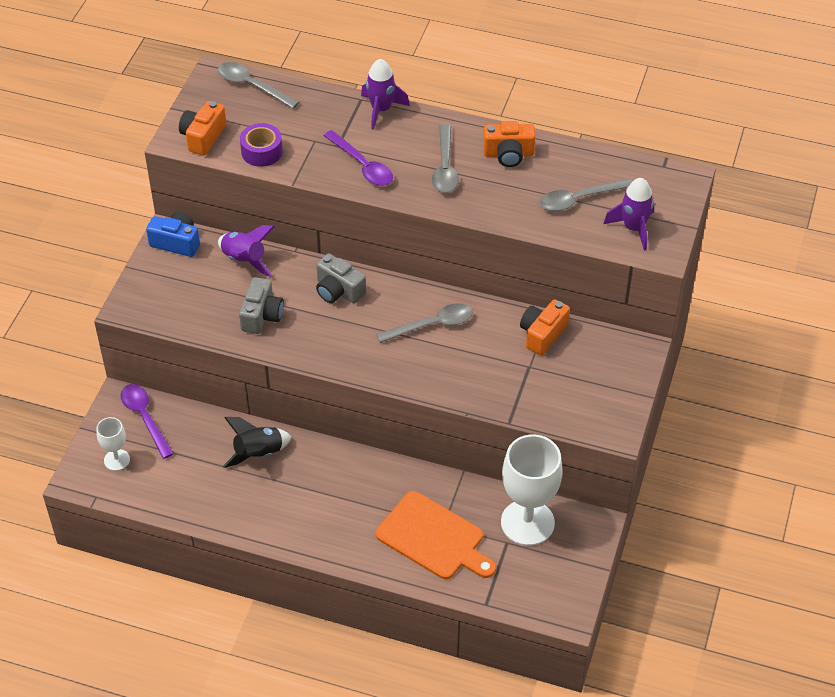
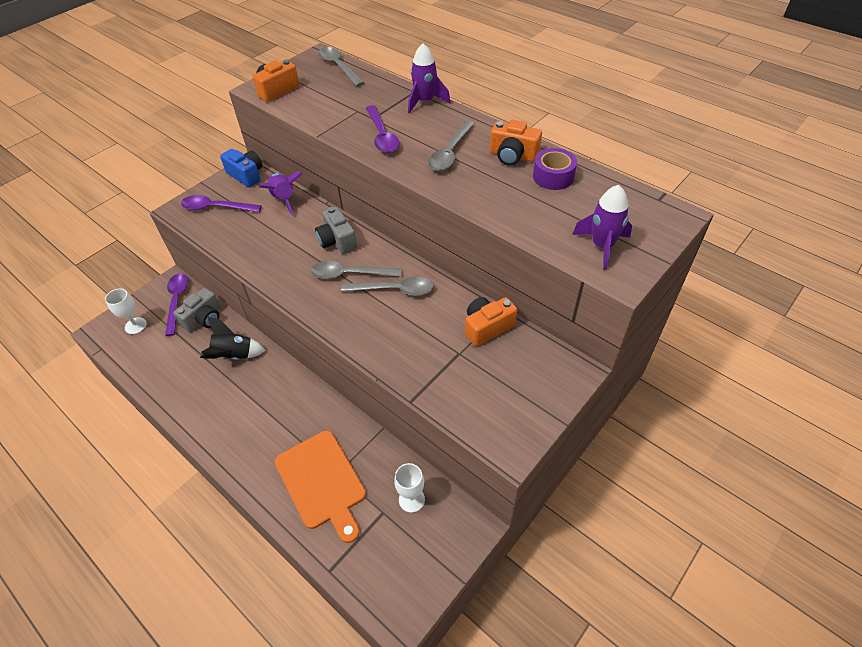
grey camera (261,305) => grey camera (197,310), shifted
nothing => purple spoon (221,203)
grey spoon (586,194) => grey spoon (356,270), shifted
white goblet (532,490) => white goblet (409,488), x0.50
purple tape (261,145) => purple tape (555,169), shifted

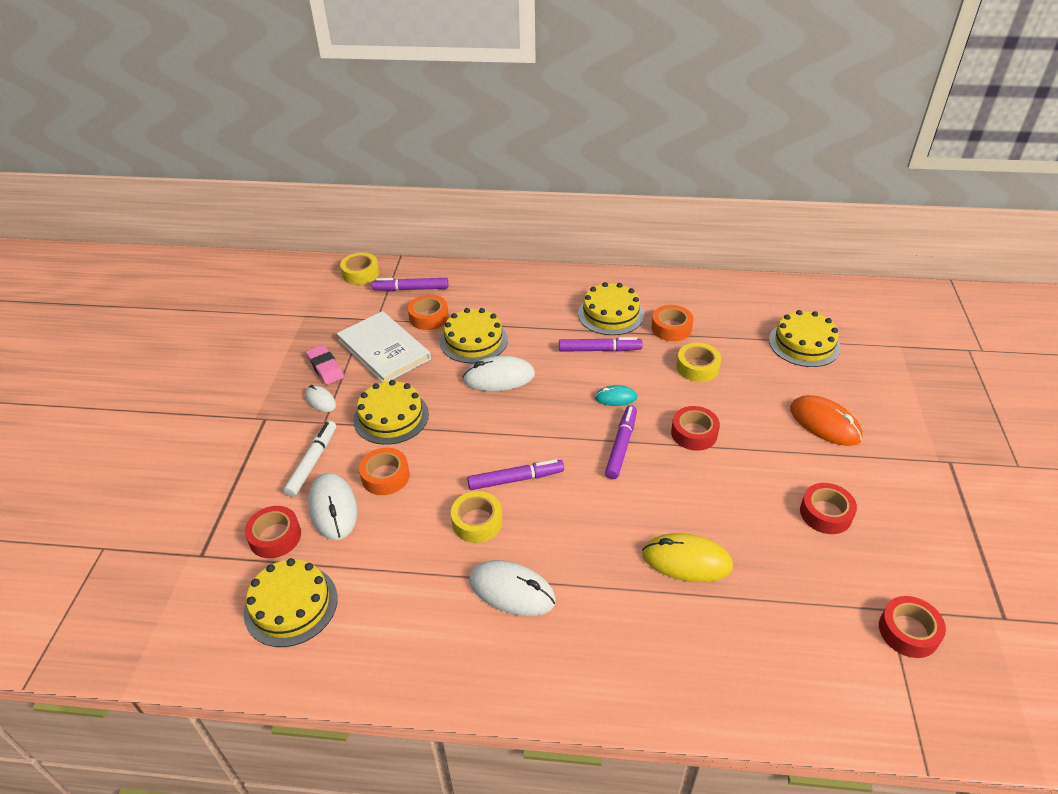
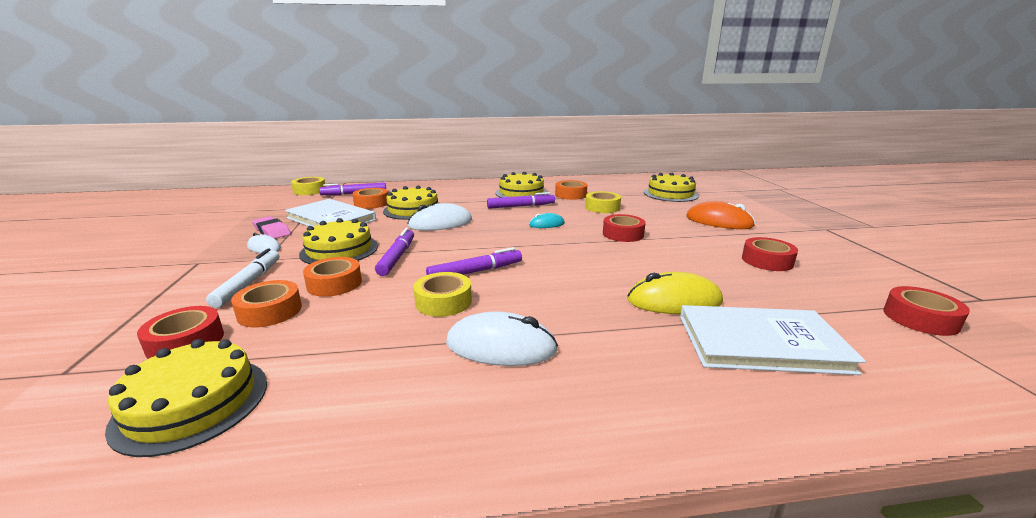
white mouse (332,506) => orange tape (266,303)
purple marker (621,442) => purple marker (394,252), shifted
nothing => white book (773,340)

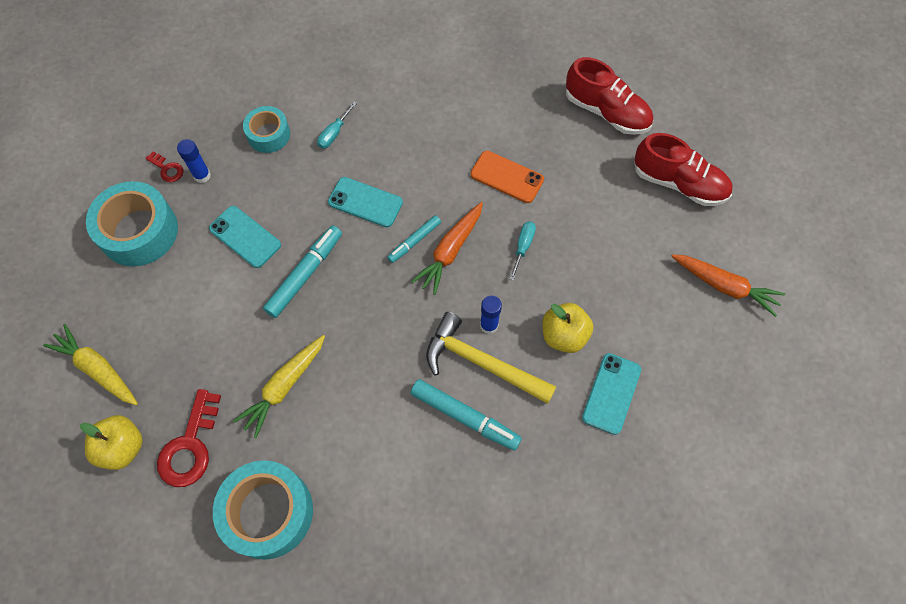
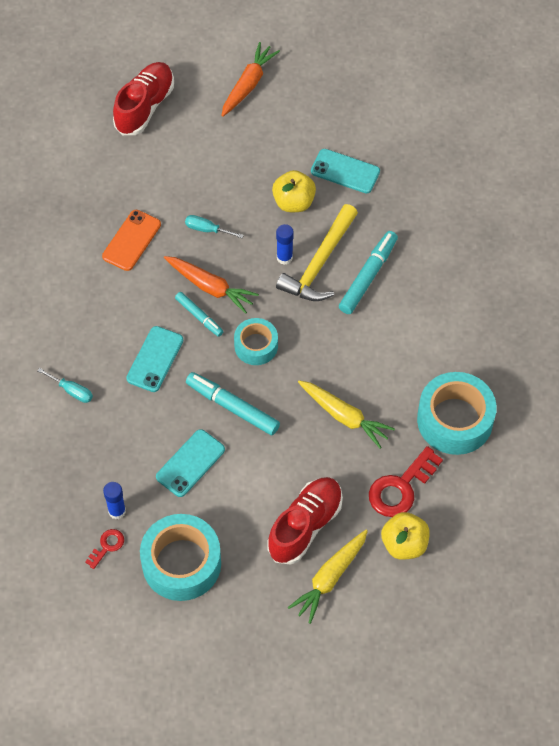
turquoise tape (266,129) => turquoise tape (256,341), shifted
red shoe (609,96) => red shoe (305,521), shifted
red key (189,438) => red key (406,481), 120 degrees clockwise

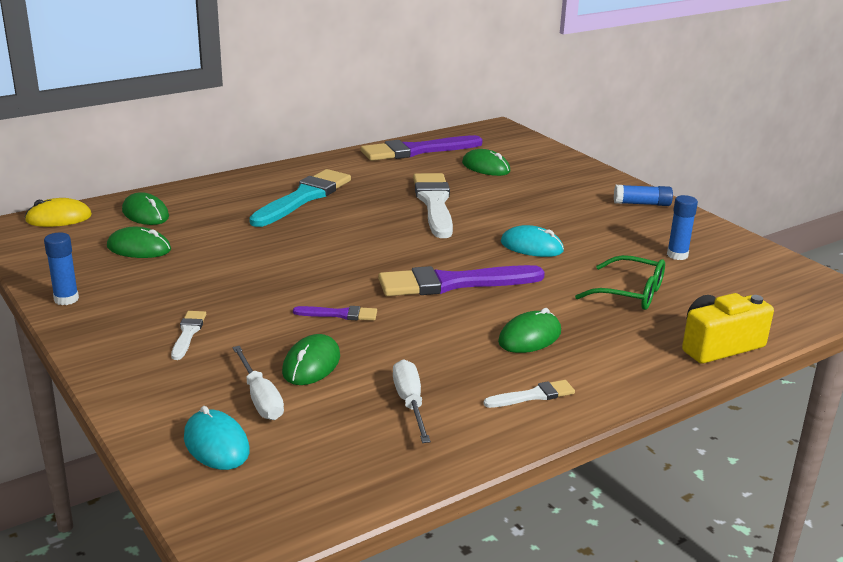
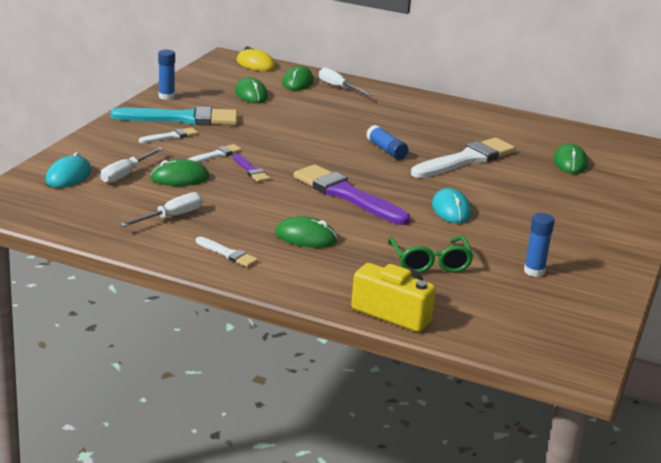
turquoise brush (300,198) => turquoise brush (174,115), shifted
nothing => white brush (214,153)
nothing => white screwdriver (345,81)
blue glue stick (643,195) => blue glue stick (387,142), shifted
purple brush (422,148) => nothing

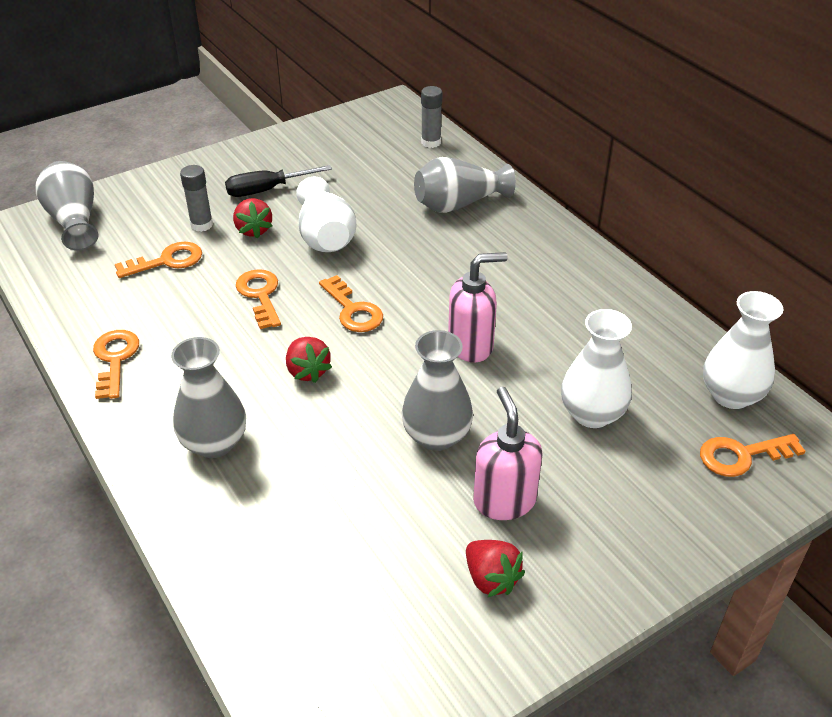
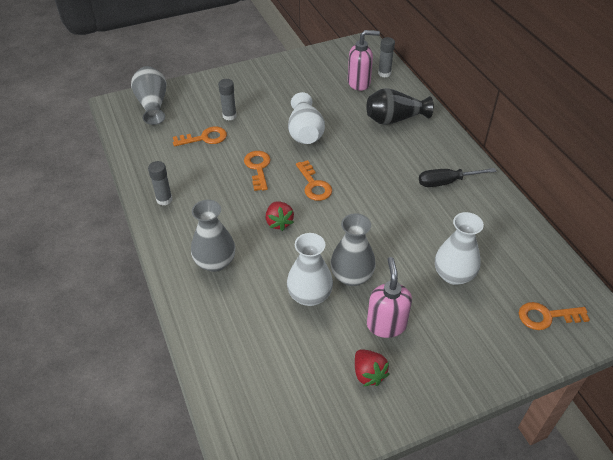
orange key (116,364) => grey glue stick (160,183)
white vase (743,350) => white vase (310,269), shifted
pink soap dispenser (478,307) => pink soap dispenser (364,60), shifted
grey vase (465,185) => black vase (400,106)
black screwdriver (278,181) => black screwdriver (457,177), shifted
red strawberry (252,218) => nothing

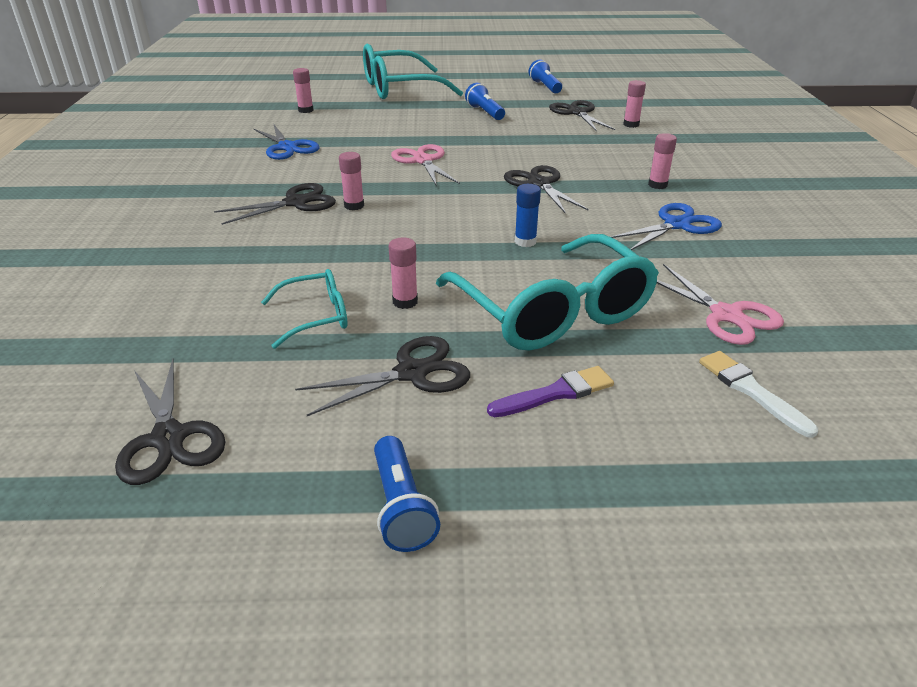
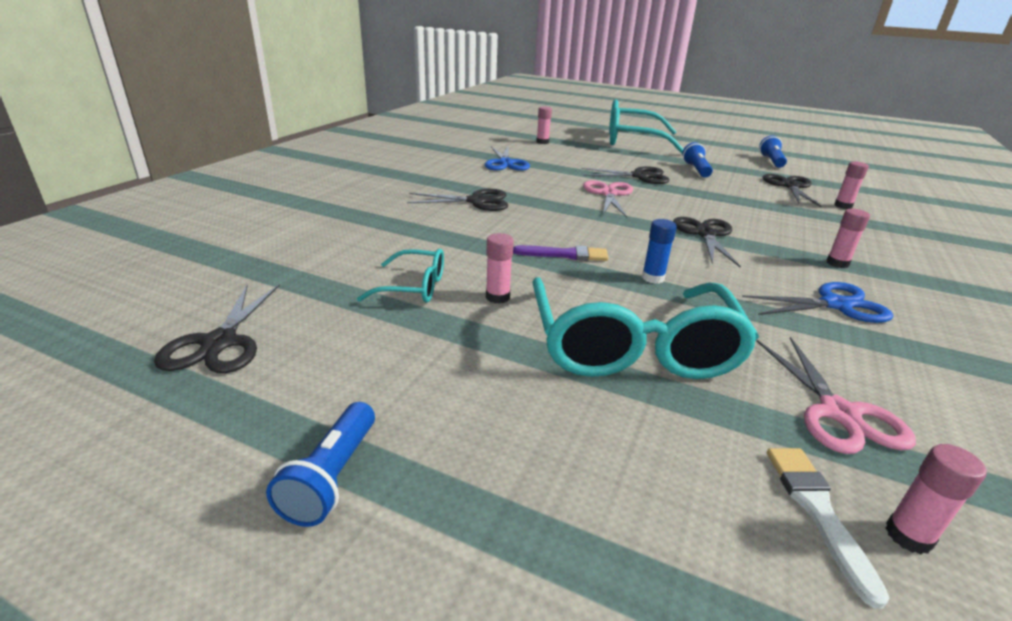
purple brush (550,391) => purple brush (560,253), shifted
black scissors (382,376) => black scissors (625,175), shifted
pink glue stick (351,181) => pink glue stick (936,499), shifted

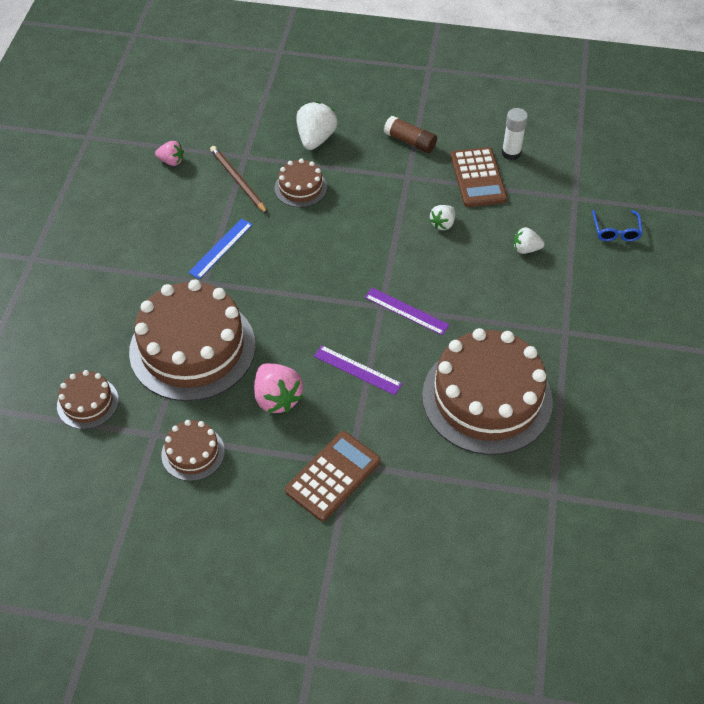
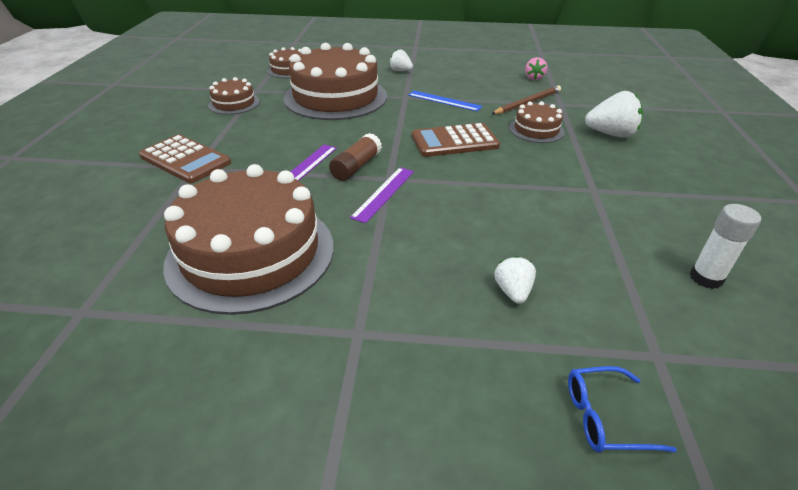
brown glue stick (410,134) => brown glue stick (355,157), shifted
white strawberry (442,217) => white strawberry (401,60), shifted
brown calculator (478,177) => brown calculator (456,140), shifted
pink strawberry (278,388) => nothing

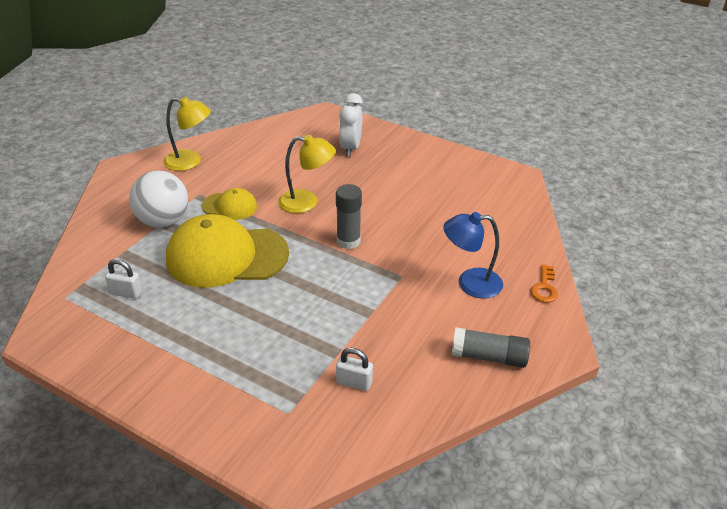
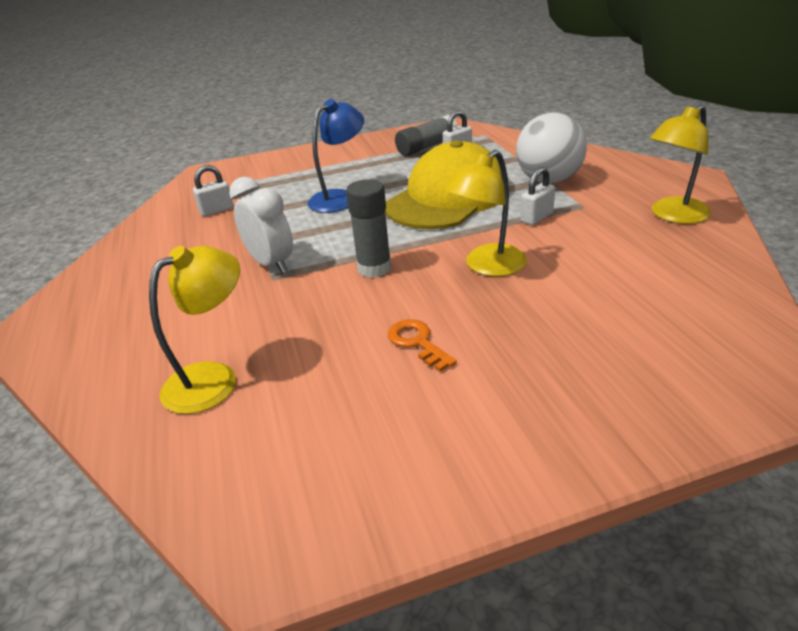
nothing => yellow lamp (194,330)
white clock (351,125) => white clock (261,225), shifted
blue lamp (473,255) => blue lamp (336,156), shifted
orange key (544,283) => orange key (422,345), shifted
grey glue stick (491,347) => grey glue stick (426,135), shifted
yellow cap (229,204) => white padlock (537,196)

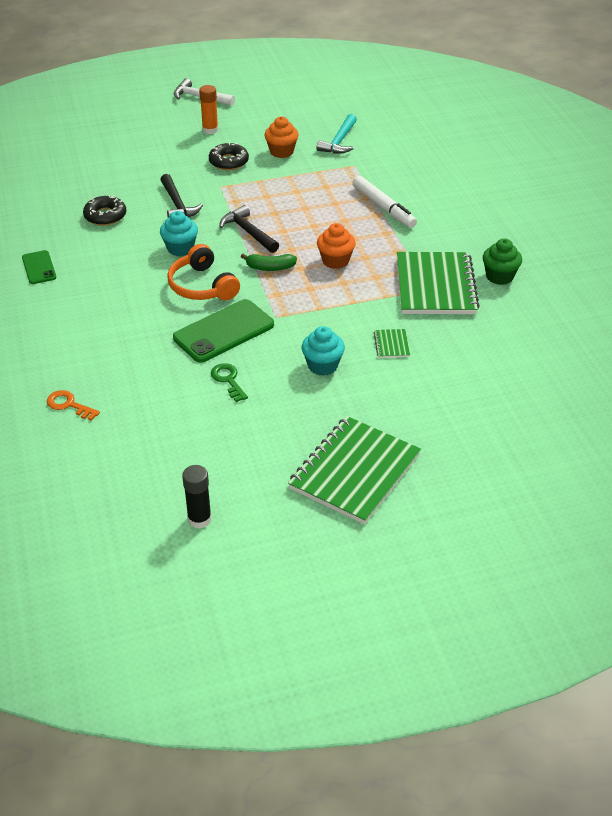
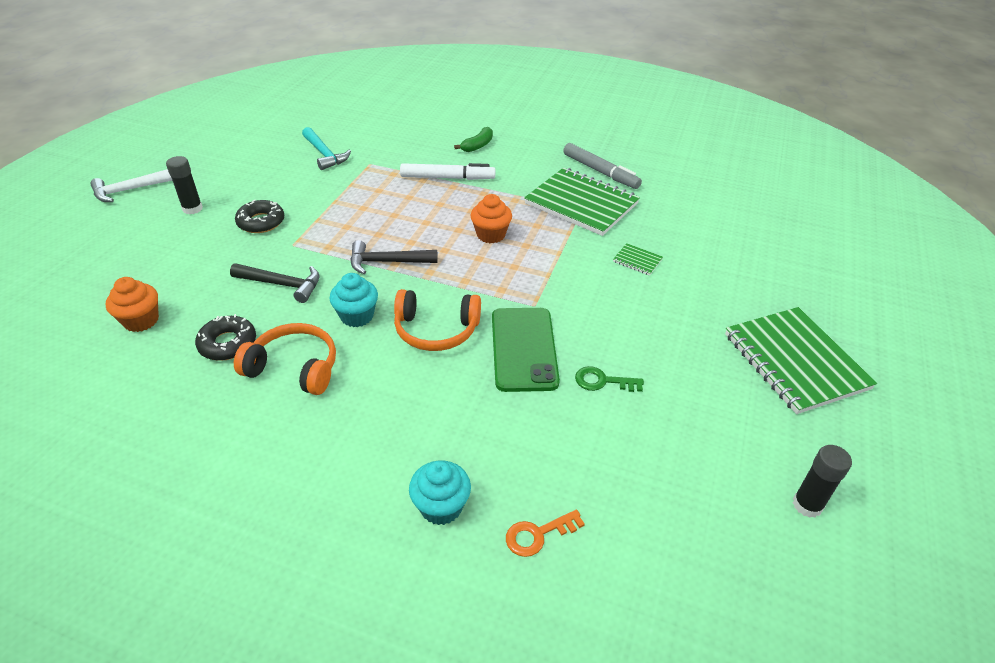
orange cupcake (281,137) => orange cupcake (132,304), shifted
orange glue stick (208,109) => black glue stick (184,185)
nothing => orange headphones (285,359)
turquoise cupcake (323,351) => turquoise cupcake (440,493), shifted
green banana (269,262) => green banana (473,139), shifted
green cupcake (502,262) => grey marker (602,166)
green phone (39,267) => nothing

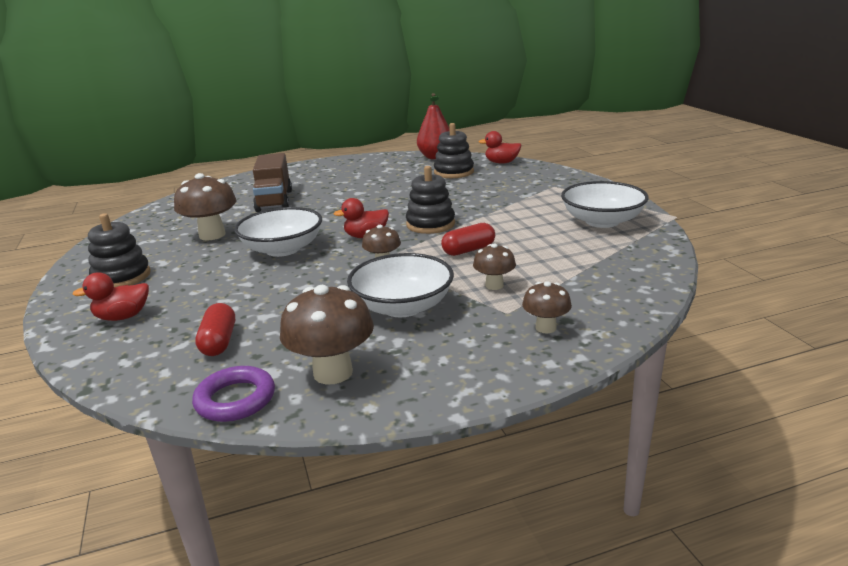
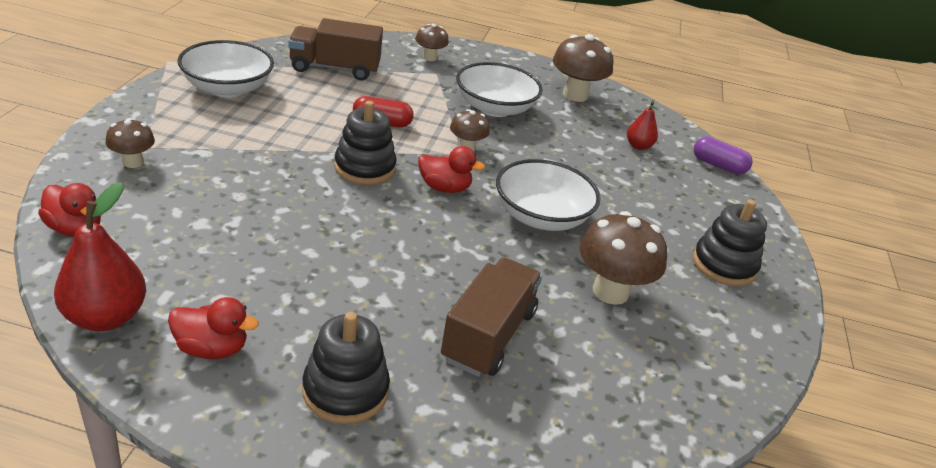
brown mushroom (494,266) => brown mushroom (130,143), shifted
red duck (110,296) => red duck (213,328), shifted
nothing => brown truck (335,49)
black stacking toy (454,150) => black stacking toy (346,368), shifted
red capsule (215,329) => red pear (642,125)
nothing => purple capsule (723,155)
purple ring (233,394) => nothing

